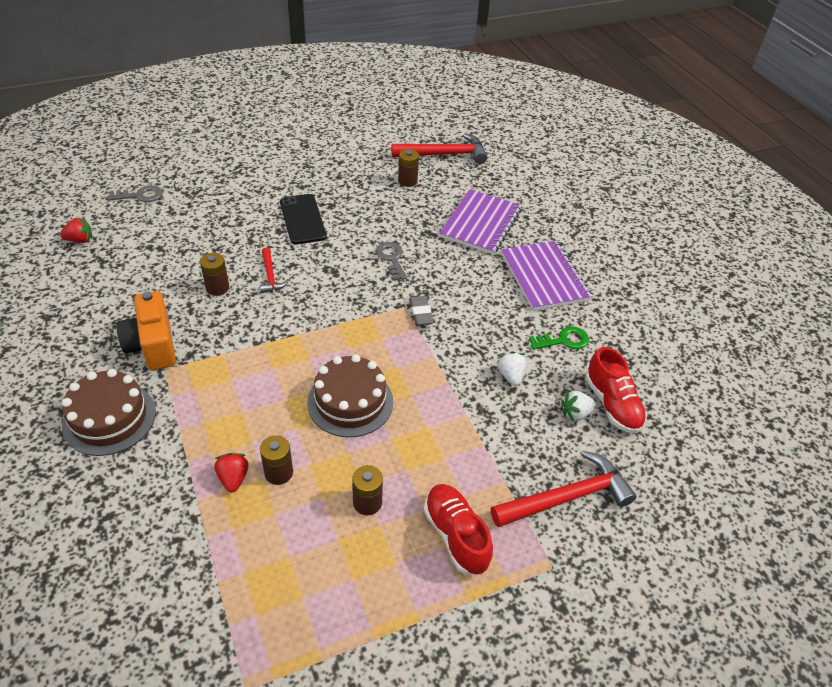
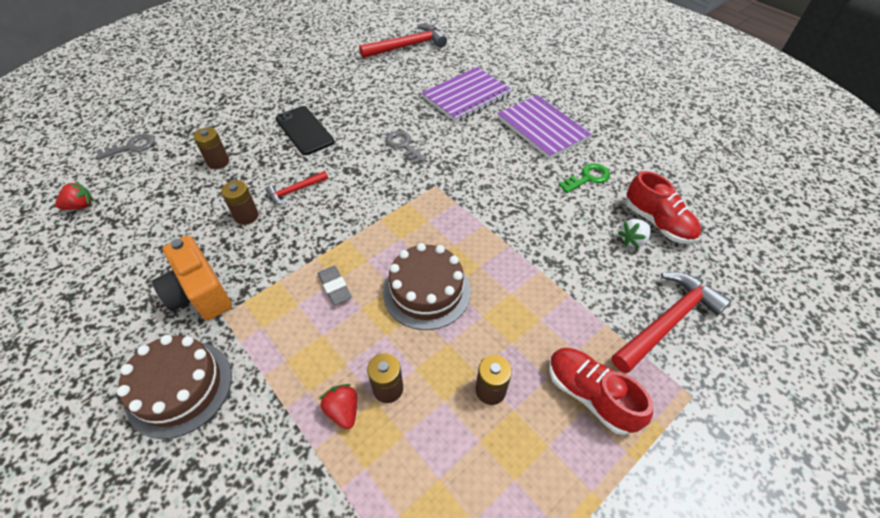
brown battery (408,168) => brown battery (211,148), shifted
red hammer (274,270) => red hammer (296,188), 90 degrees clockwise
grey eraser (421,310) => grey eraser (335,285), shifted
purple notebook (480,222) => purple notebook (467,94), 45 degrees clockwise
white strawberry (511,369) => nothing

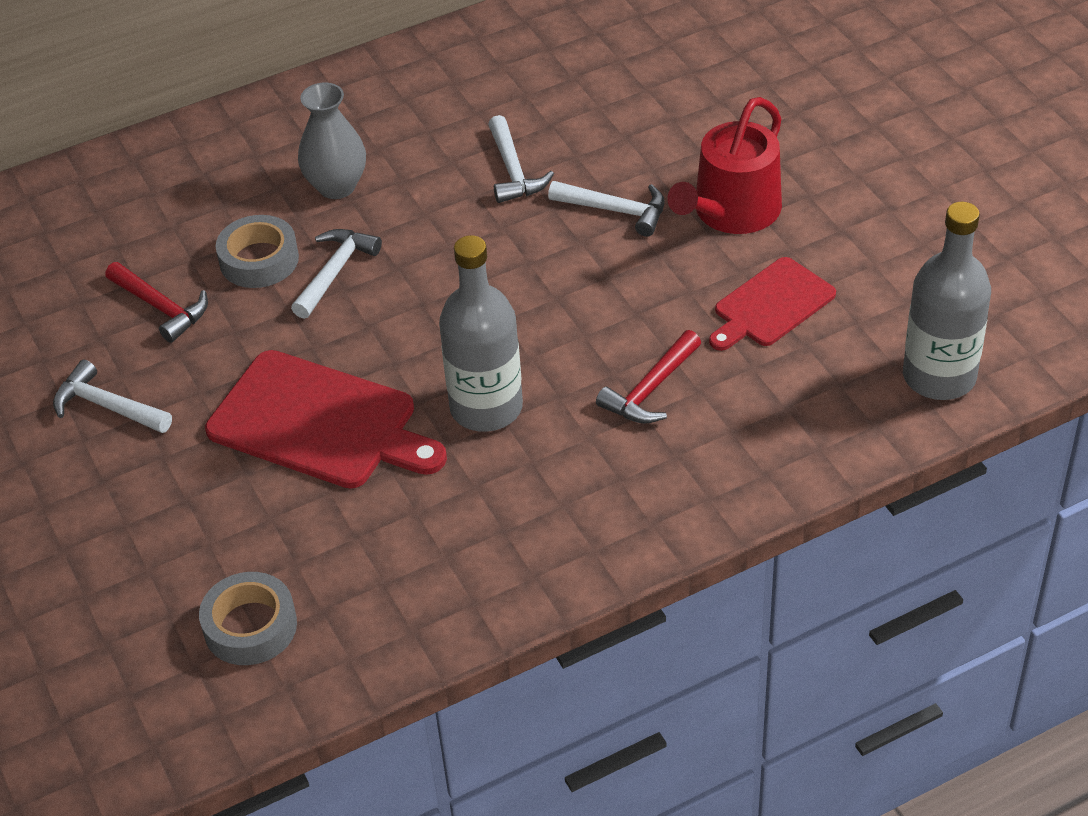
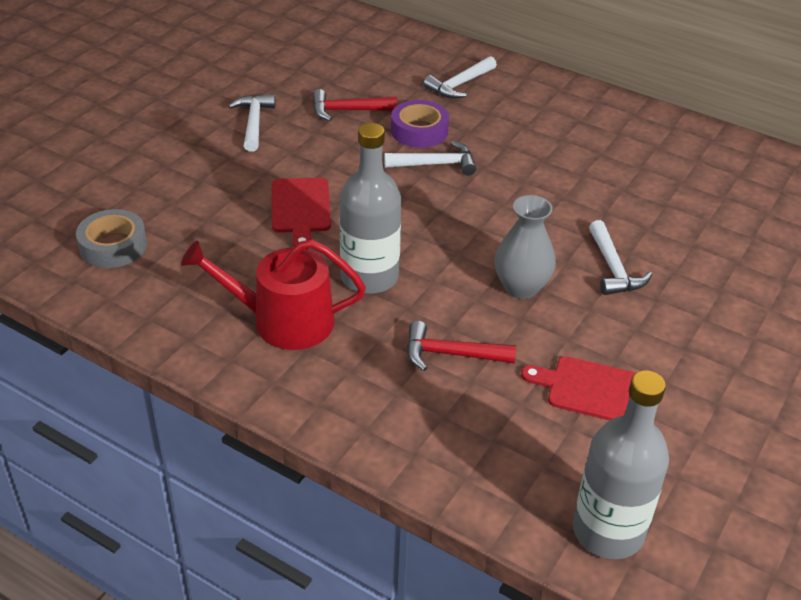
red watering can (724,165) => red watering can (273,295), shifted
red cutting board (326,419) => red cutting board (301,213), x0.61
red hammer (156,302) => red hammer (354,105), 75 degrees clockwise
grey tape (257,251) => purple tape (420,124)
white hammer (521,159) => white hammer (460,77), shifted
grey vase (332,141) => grey vase (525,247), shifted

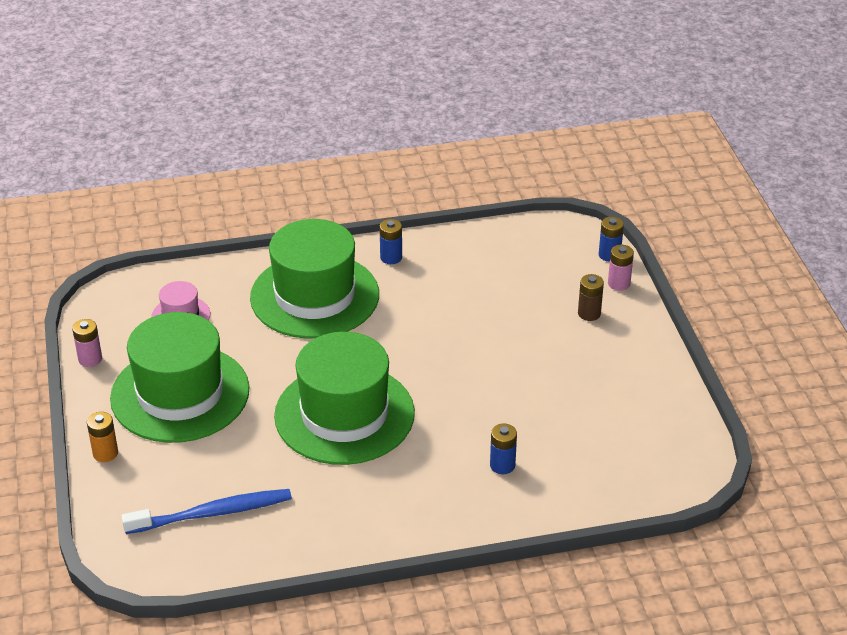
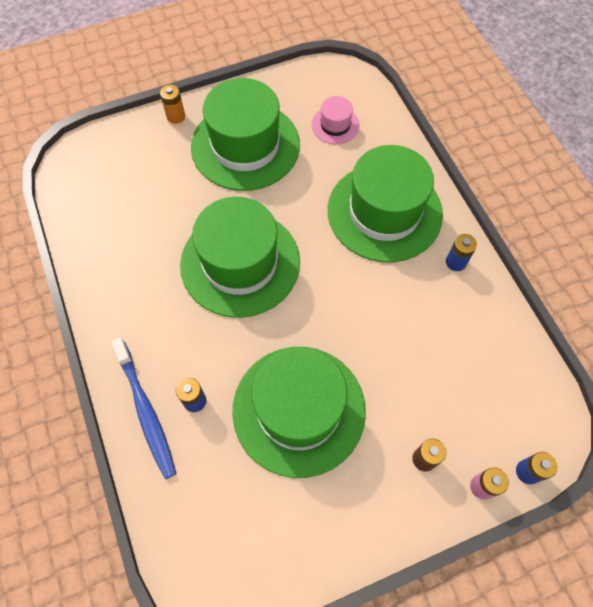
blue toothbrush (206,511) => blue toothbrush (144,408), shifted
nothing => green hat (299,412)
pink battery (87,343) => nothing

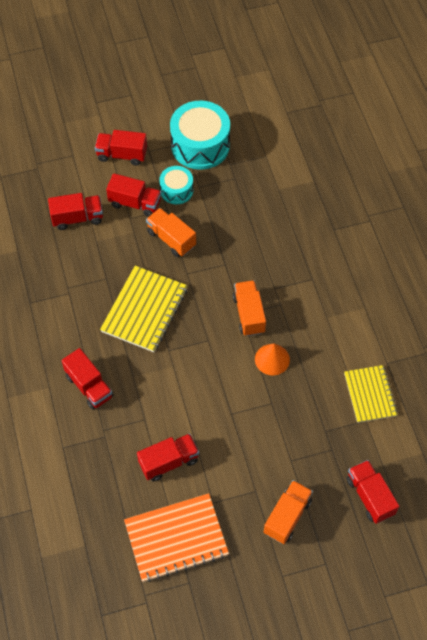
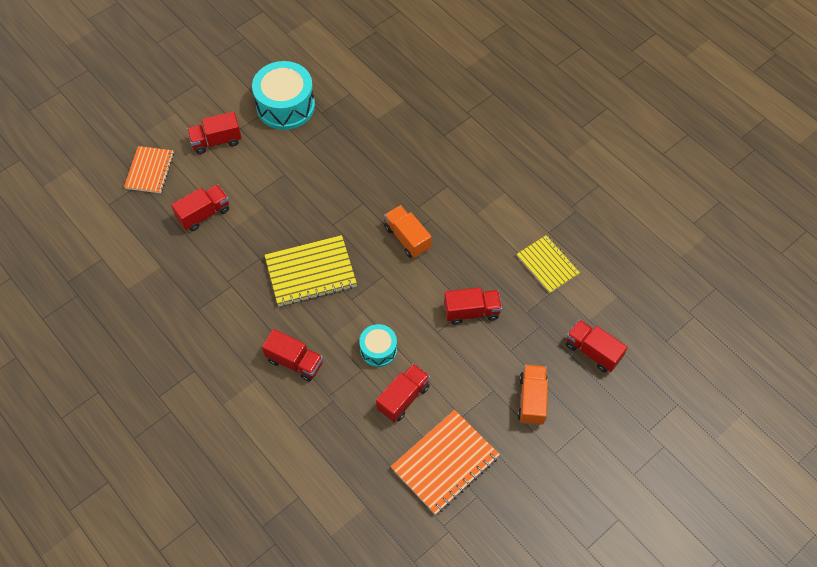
nothing => orange notebook (149,169)
yellow notebook (144,309) => yellow notebook (311,271), 75 degrees clockwise
turquoise drum (176,185) => turquoise drum (378,345), shifted
red truck (133,195) => red truck (473,306), shifted
orange truck (171,232) => nothing
orange cone (272,360) => nothing

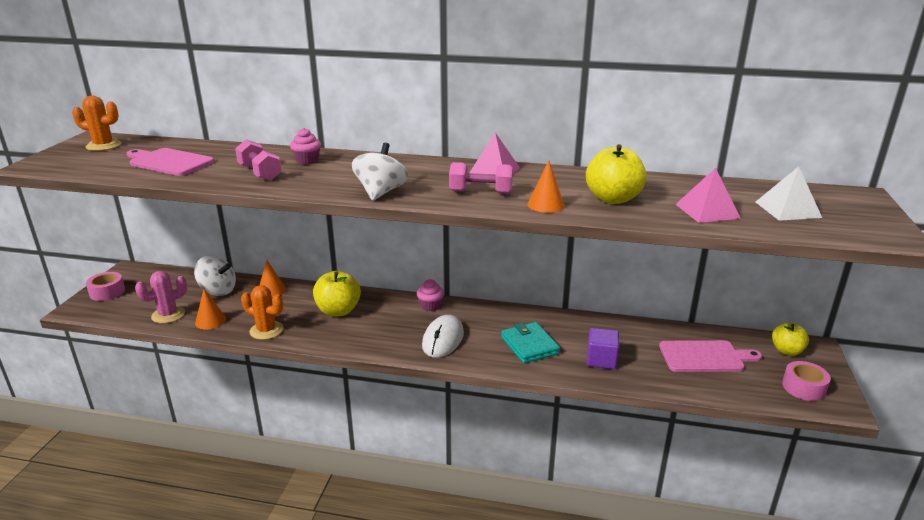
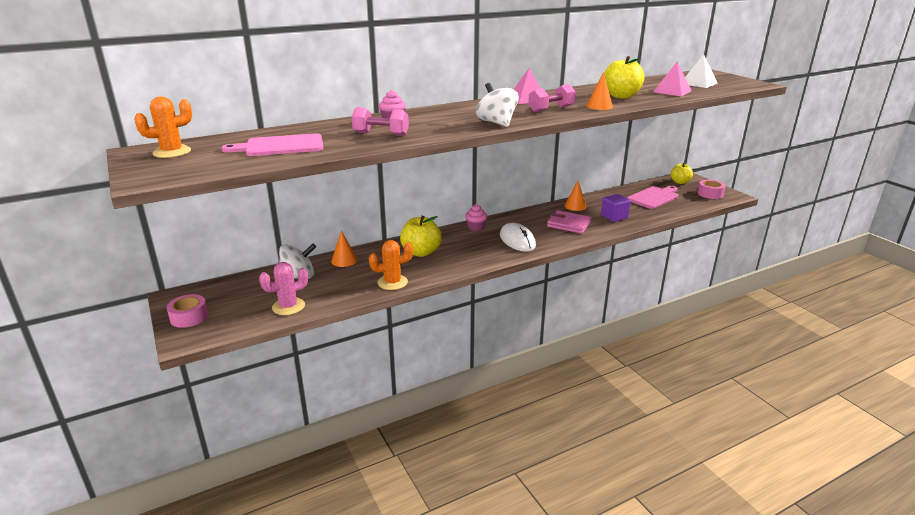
pink cactus (161,297) => pink cactus (283,288), 45 degrees clockwise
turquoise wallet (530,342) => pink wallet (569,222)
orange cone (210,309) => orange cone (576,196), shifted

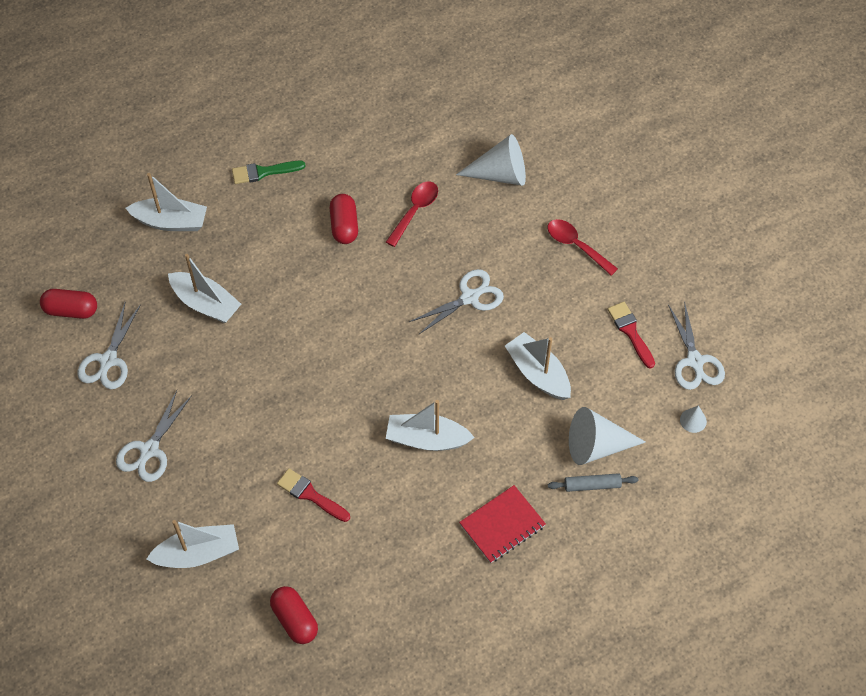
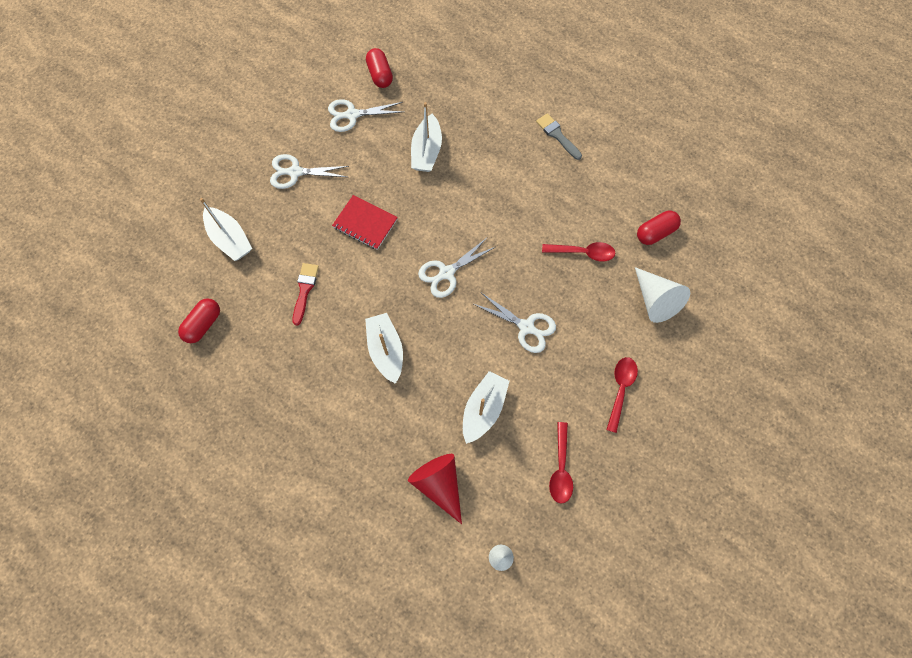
red notebook (502,524) => red notebook (365,222), shifted
white cone (607,436) => red cone (435,489)
white scissors (696,345) => white scissors (456,267), shifted
green brush (268,172) => grey brush (559,136)
red brush (631,335) => red spoon (561,462)
red capsule (344,219) => red capsule (659,228), shifted
white boat (166,202) => nothing
grey rolling pin (593,482) => nothing

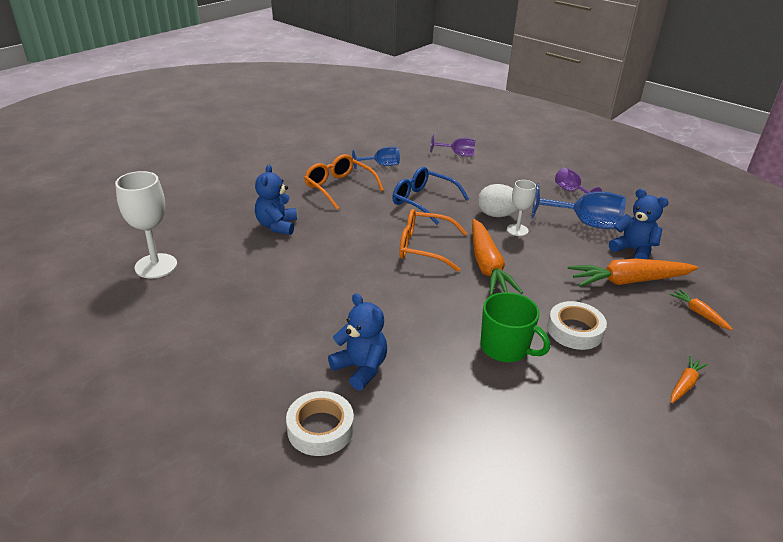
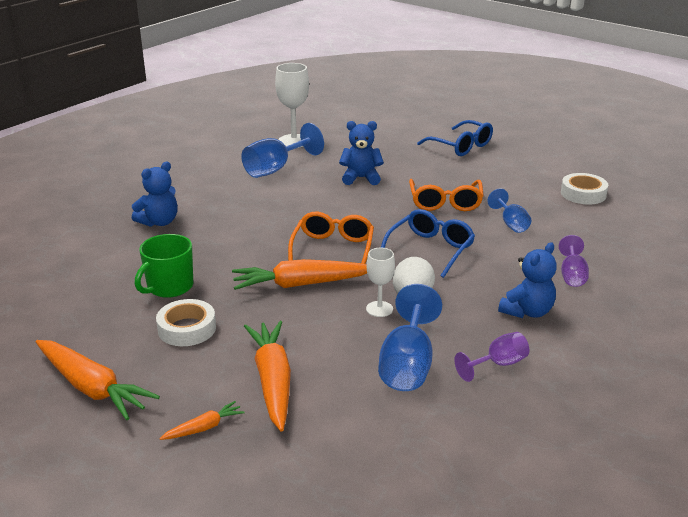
orange carrot (689,379) => orange carrot (98,380), x2.07
nothing => blue goblet (282,150)
orange glasses (344,182) => orange glasses (446,195), 135 degrees clockwise
nothing => blue glasses (455,138)
blue teddy bear (639,224) => blue teddy bear (527,280), shifted
white tape (320,423) => white tape (584,188), shifted

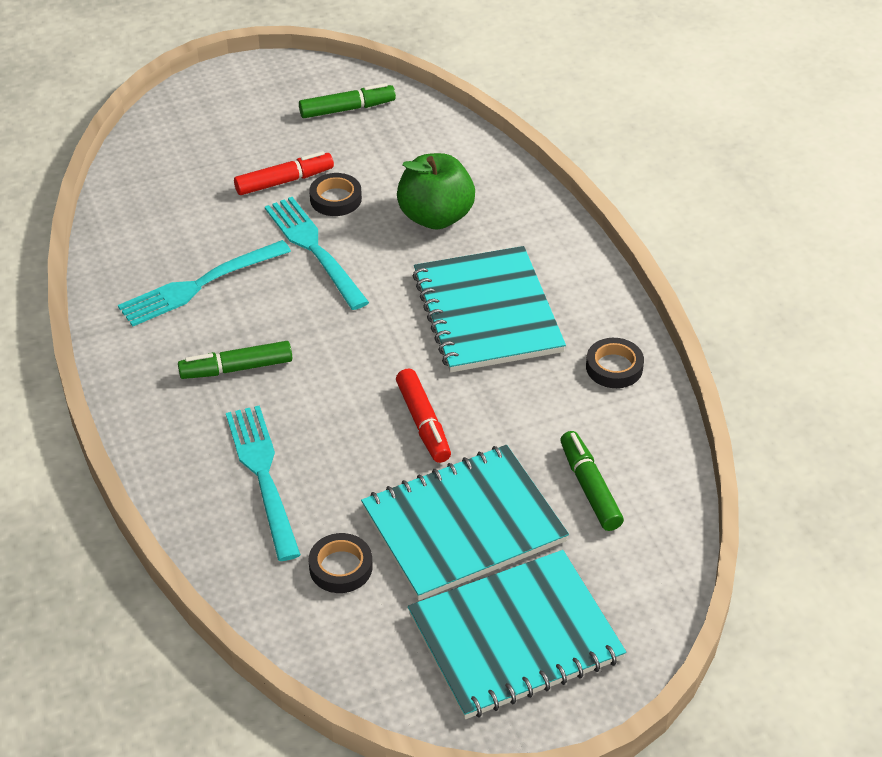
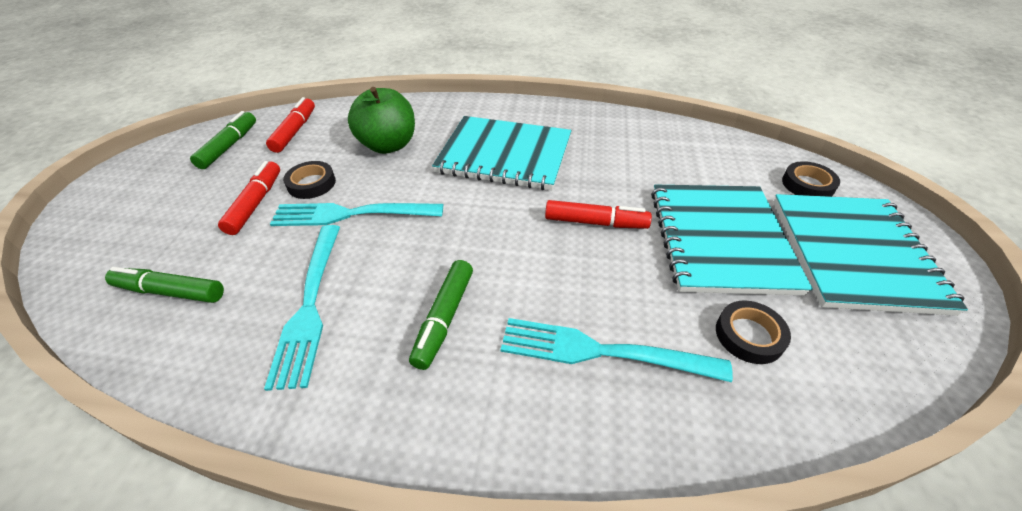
green marker (592,481) => green marker (164,285), shifted
nothing => red marker (290,125)
black tape (615,363) => black tape (811,179), shifted

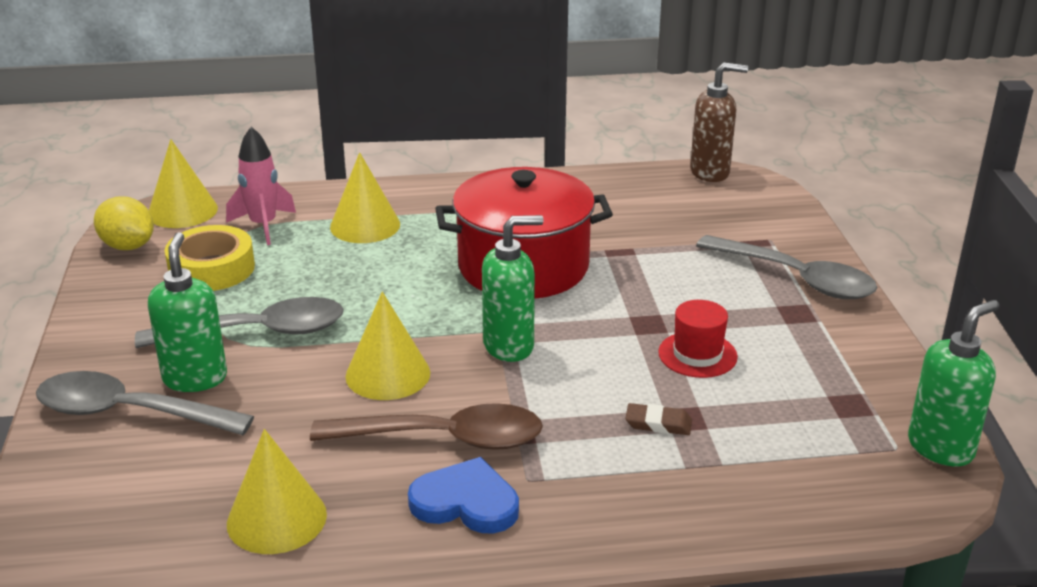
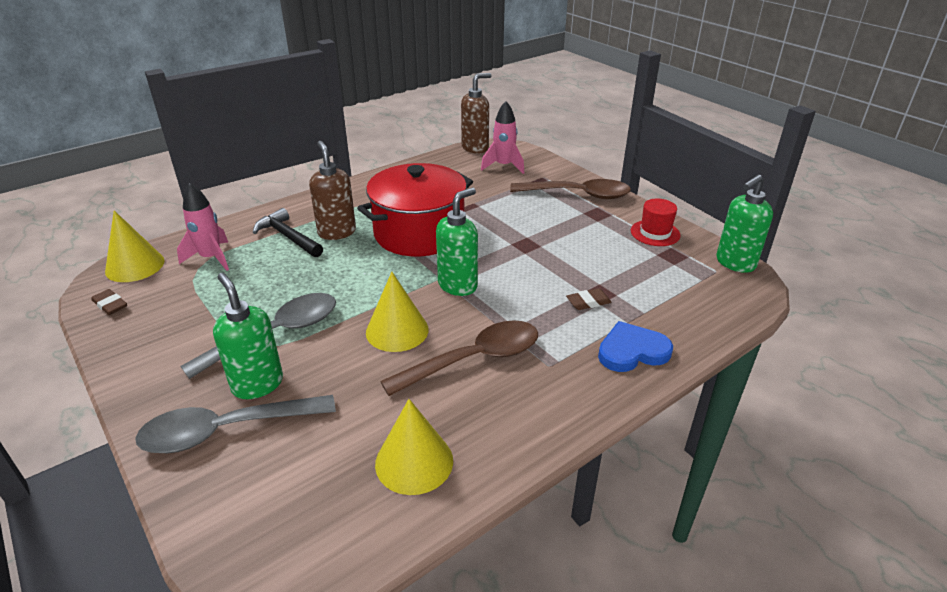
yellow lemon (124,223) => brown eraser (109,302)
yellow cone (365,197) => black hammer (288,232)
nothing => brown soap dispenser (332,190)
nothing => pink rocket (502,137)
grey spoon (786,267) => brown spoon (570,189)
blue heart (463,495) => blue heart (635,346), shifted
red hat (698,339) => red hat (656,222), shifted
green soap dispenser (953,383) => green soap dispenser (744,224), 150 degrees counterclockwise
yellow tape (210,258) => nothing

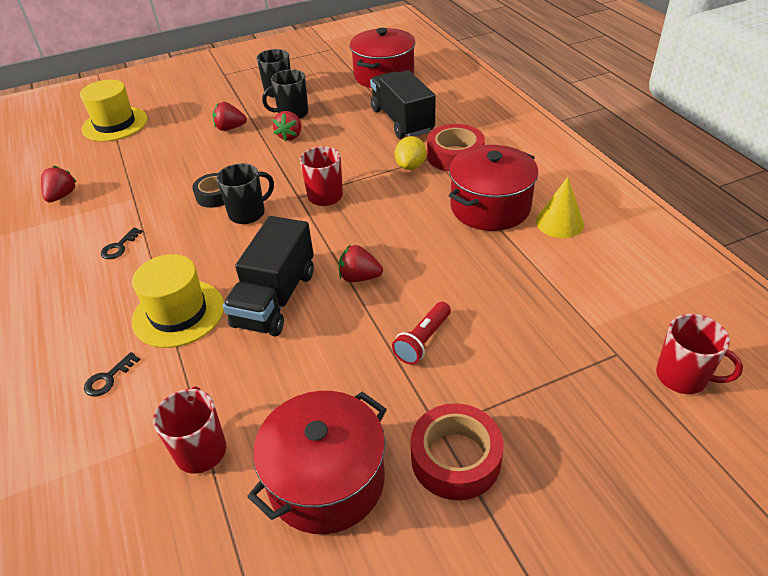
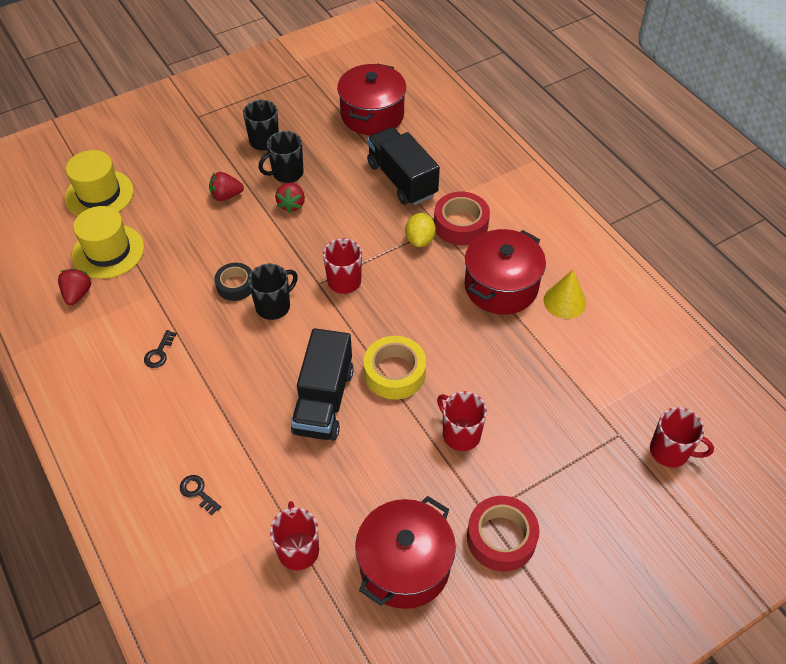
yellow hat (178,301) => yellow hat (108,242), shifted
black key (112,374) => black key (200,495), 105 degrees clockwise
red strawberry (361,263) => yellow tape (395,368)
red flashlight (421,333) => red mug (462,421)

